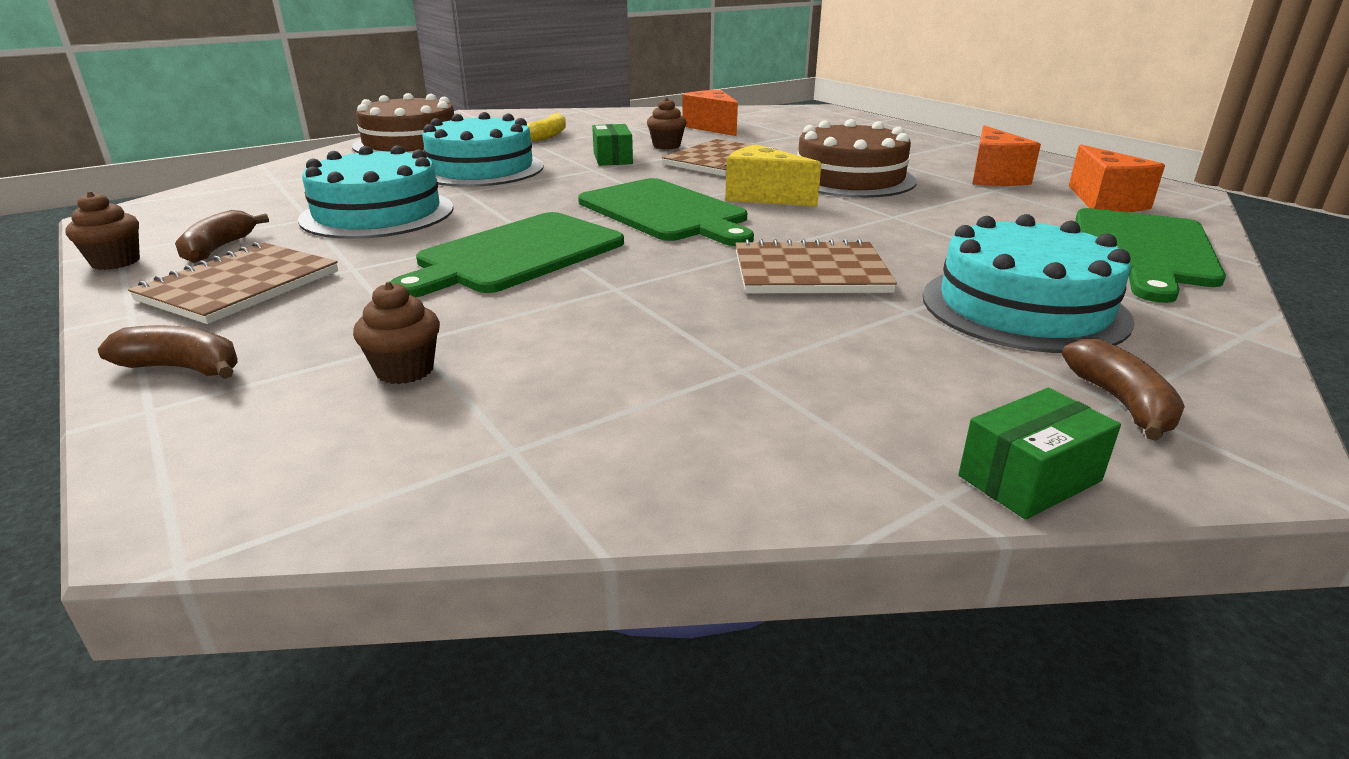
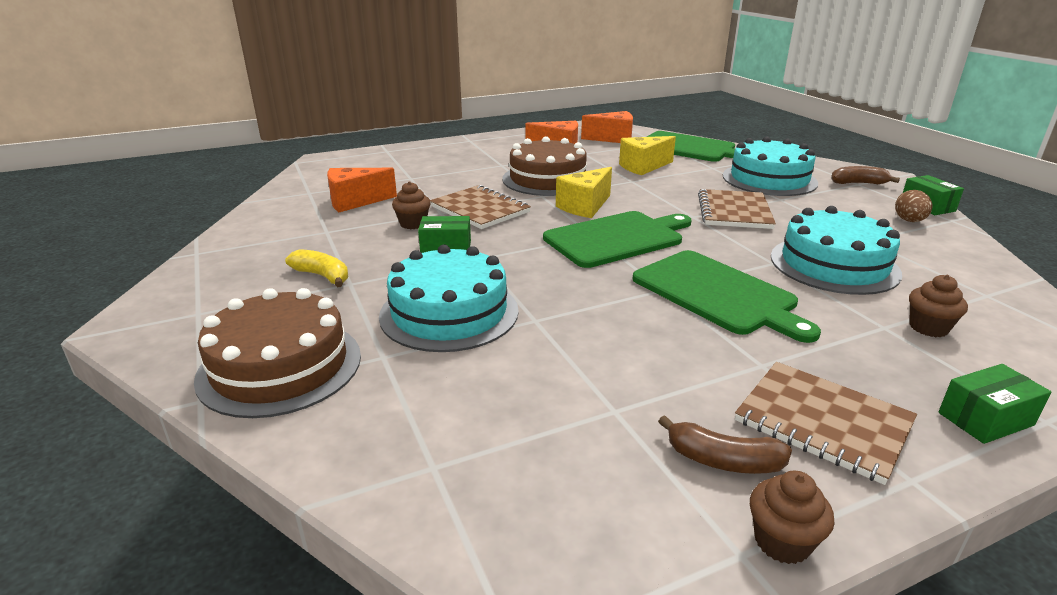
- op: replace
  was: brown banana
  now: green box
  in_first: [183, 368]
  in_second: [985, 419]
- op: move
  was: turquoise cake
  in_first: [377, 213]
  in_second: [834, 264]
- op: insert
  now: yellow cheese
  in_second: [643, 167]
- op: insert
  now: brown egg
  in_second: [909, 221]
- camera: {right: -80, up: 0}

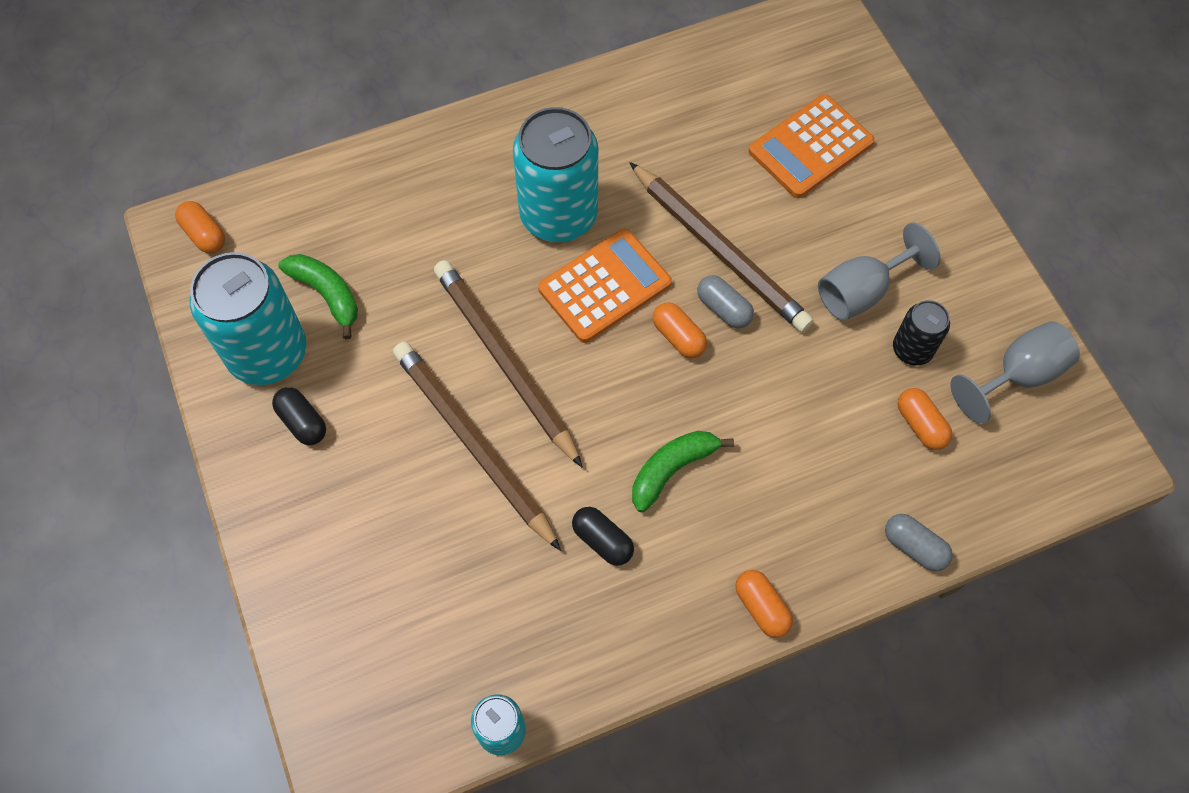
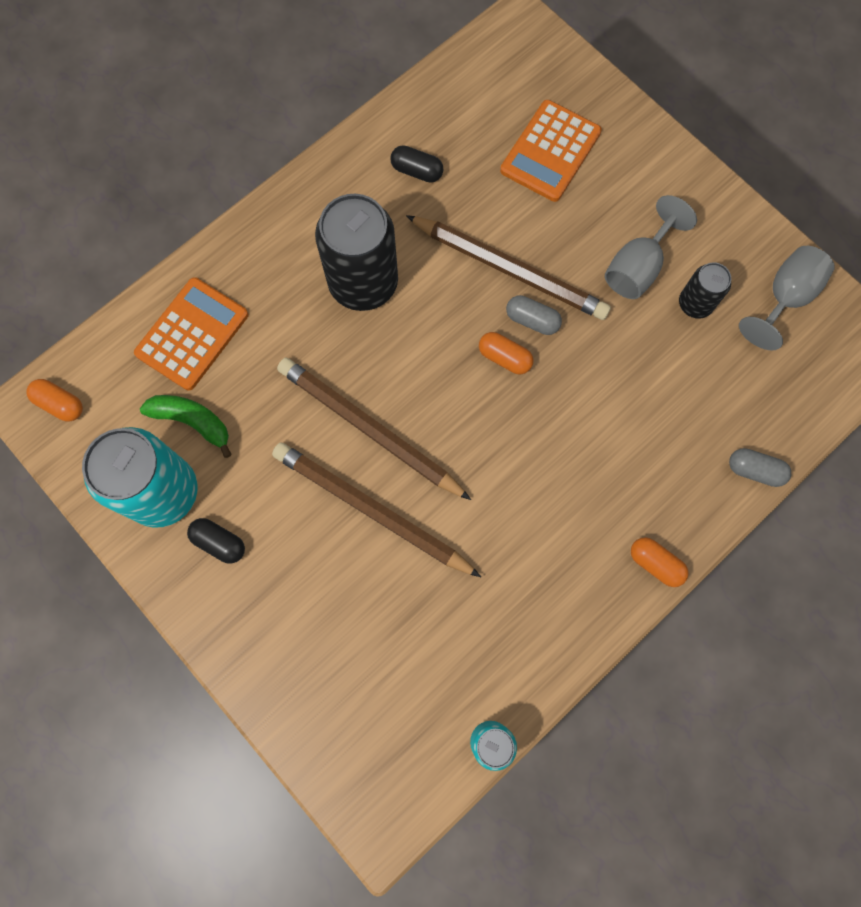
- op: recolor
  was: turquoise can
  now: black can
  in_first: [558, 215]
  in_second: [363, 283]
- op: move
  was: orange calculator
  in_first: [604, 286]
  in_second: [192, 334]
- op: move
  was: black capsule
  in_first: [602, 540]
  in_second: [417, 171]
- op: delete
  was: green banana
  in_first: [672, 469]
- op: delete
  was: orange capsule
  in_first: [920, 424]
- camera: {right: -20, up: 10}

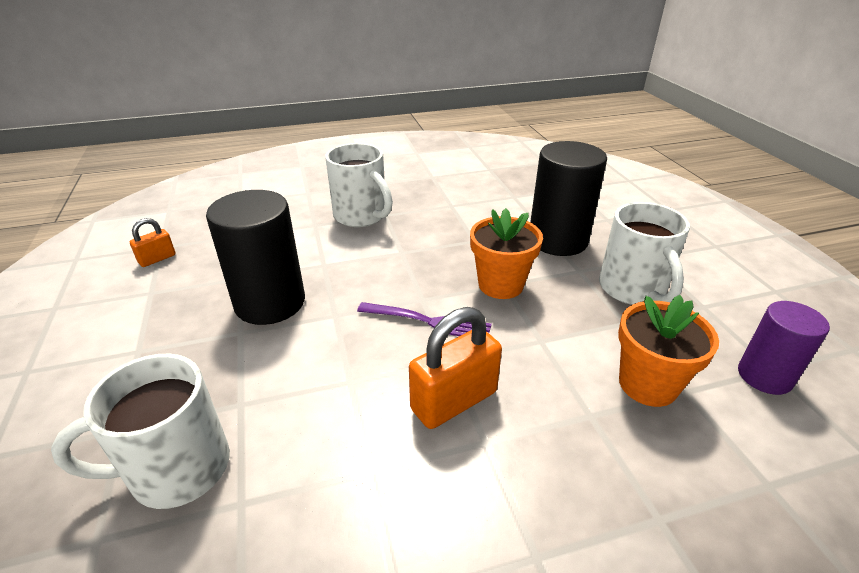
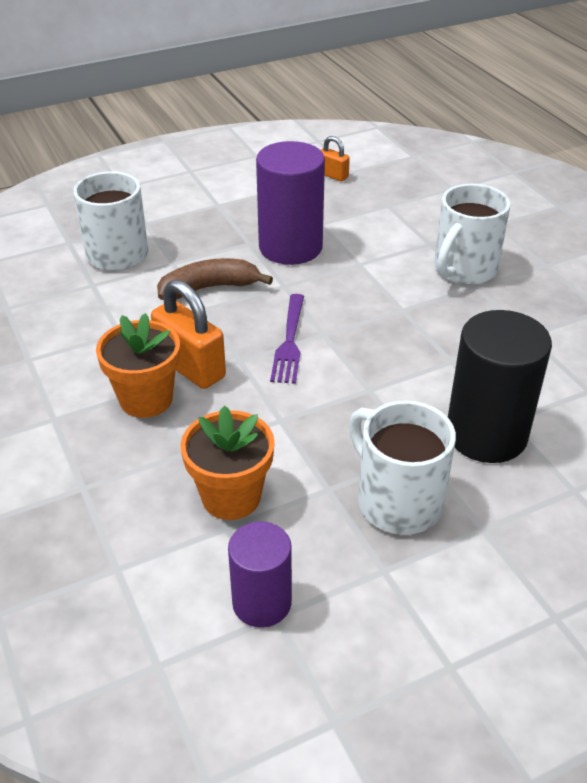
- op: recolor
  was: black cylinder
  now: purple cylinder
  in_first: [270, 303]
  in_second: [290, 247]
- op: move
  was: orange flower pot
  in_first: [500, 285]
  in_second: [146, 399]
- op: rotate
  was: white mug
  in_first: [633, 289]
  in_second: [397, 501]
  clockwise: 75
- op: insert
  now: brown banana
  in_second: [209, 288]
- camera: {right: 80, up: 5}

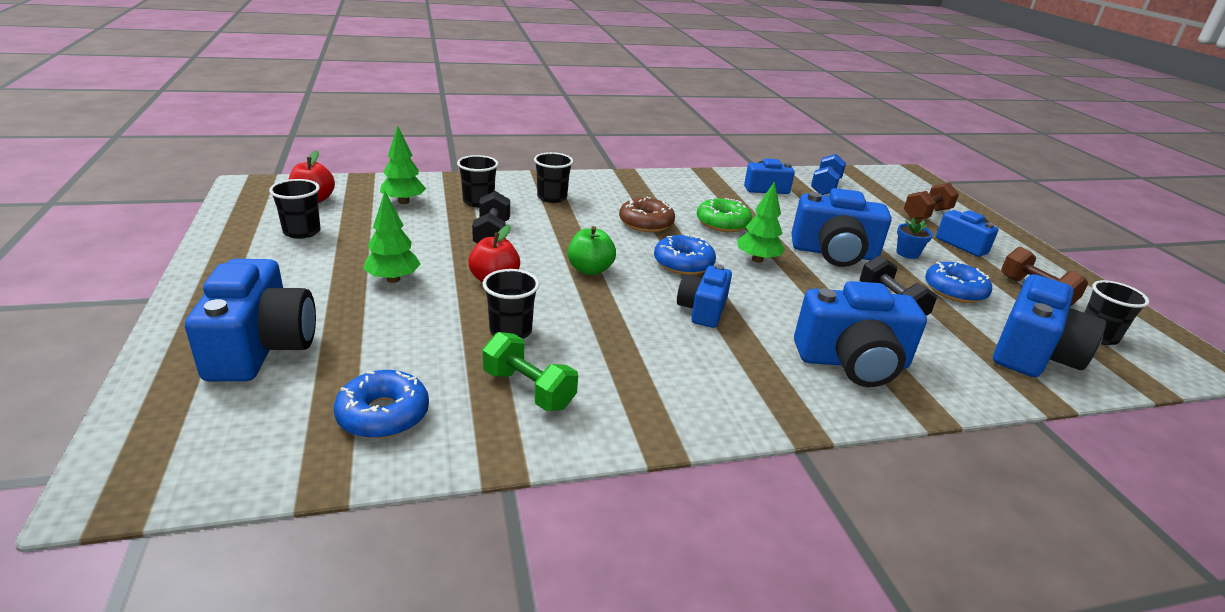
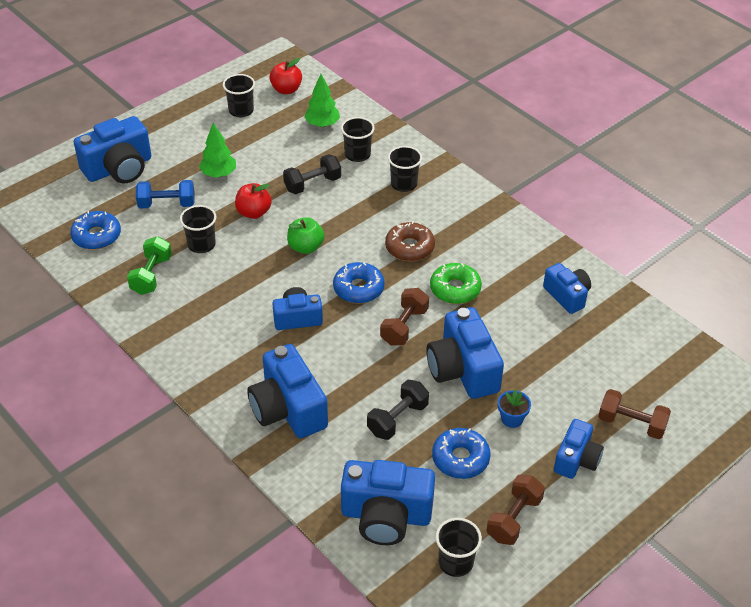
- op: replace
  was: green tree
  now: brown dumbbell
  in_first: [757, 259]
  in_second: [404, 326]
- op: move
  was: blue dumbbell
  in_first: [825, 187]
  in_second: [167, 204]
- camera: {right: 65, up: 15}

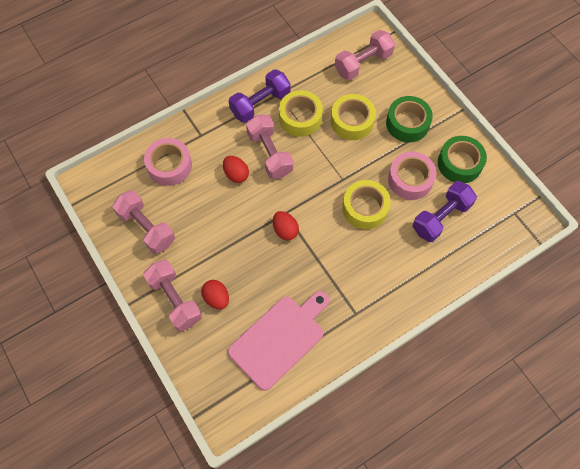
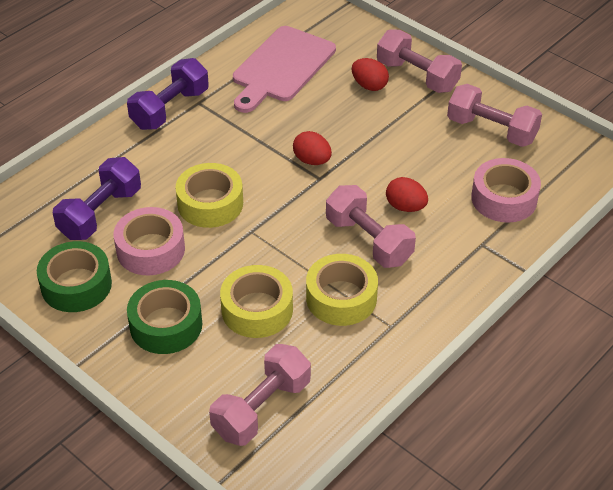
- op: move
  was: purple dumbbell
  in_first: [260, 104]
  in_second: [170, 109]
- camera: {right: 165, up: -20}

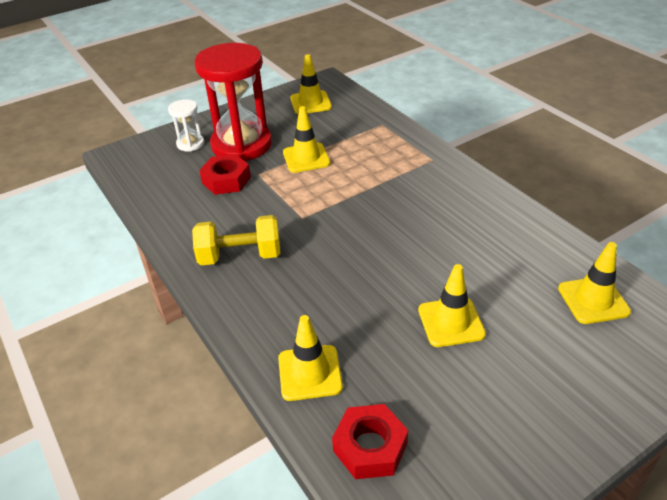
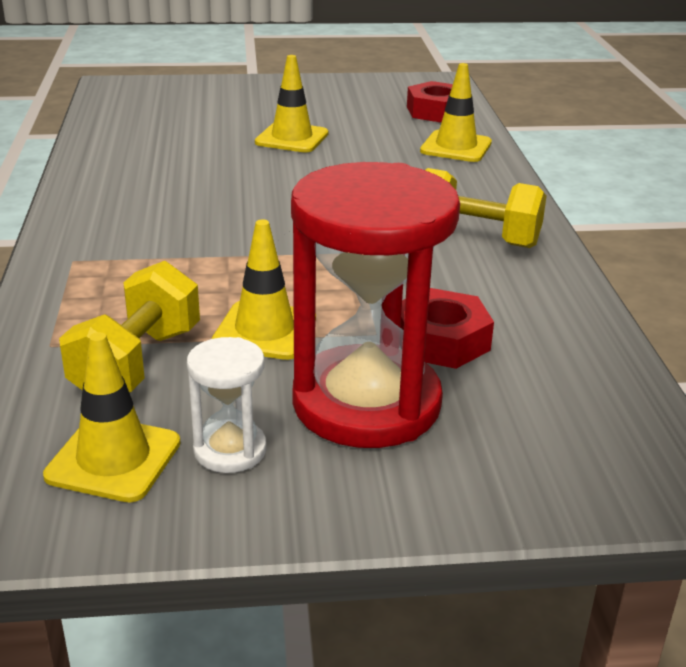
- op: move
  was: white hourglass
  in_first: [190, 144]
  in_second: [230, 450]
- op: delete
  was: yellow traffic cone
  in_first: [593, 300]
- op: insert
  now: yellow dumbbell
  in_second: [137, 363]
- camera: {right: -155, up: -10}

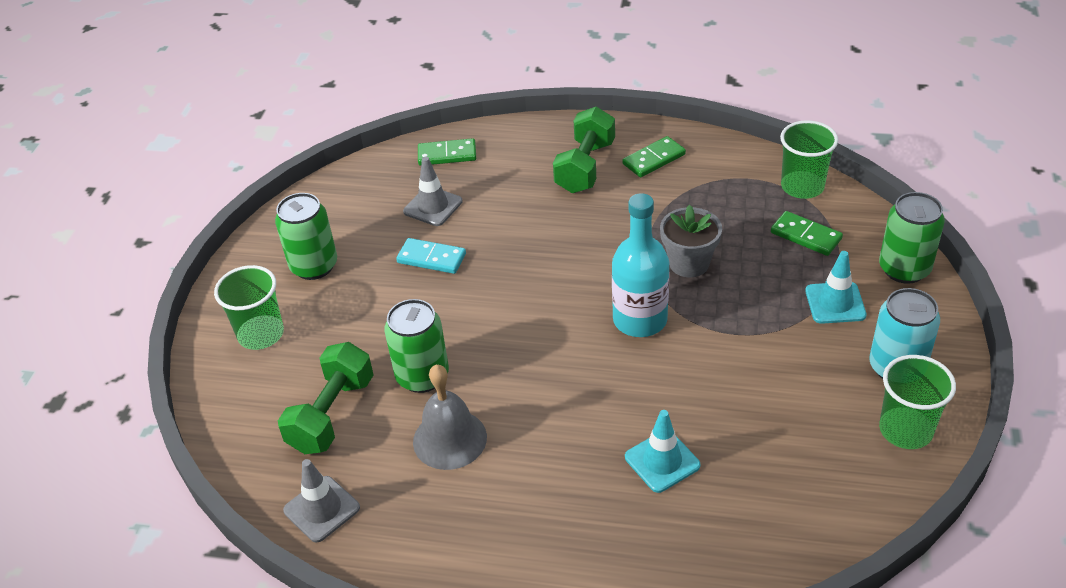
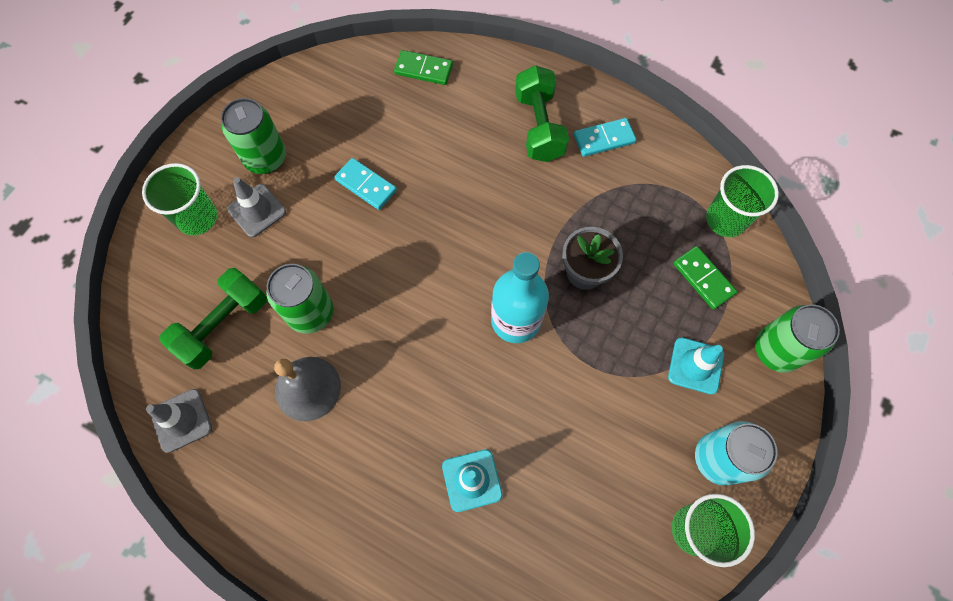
- op: move
  was: grey traffic cone
  in_first: [433, 206]
  in_second: [257, 210]
- op: rotate
  was: green dumbbell
  in_first: [585, 167]
  in_second: [539, 126]
  clockwise: -45
- op: recolor
  was: green domino
  now: turquoise domino
  in_first: [654, 159]
  in_second: [604, 139]
- camera: {right: 15, up: 25}

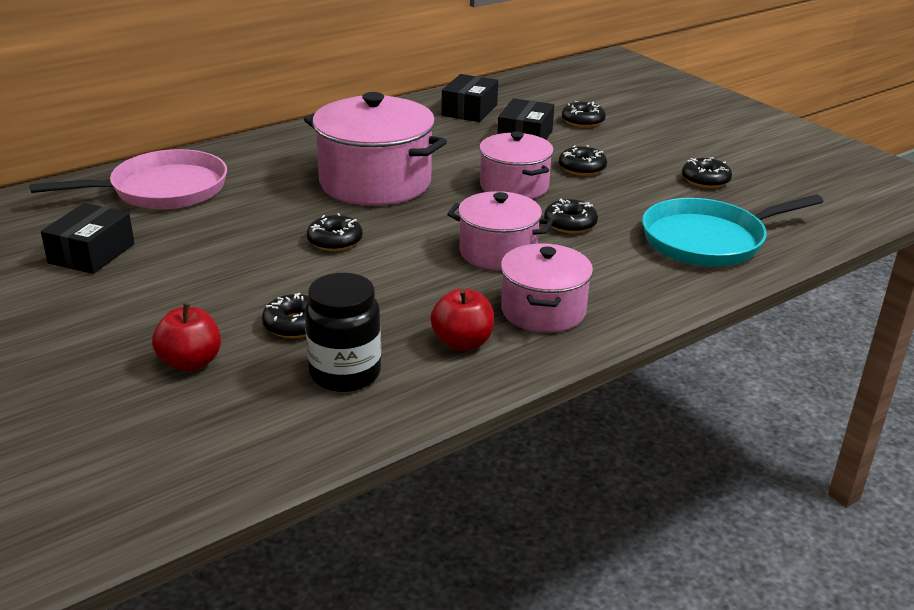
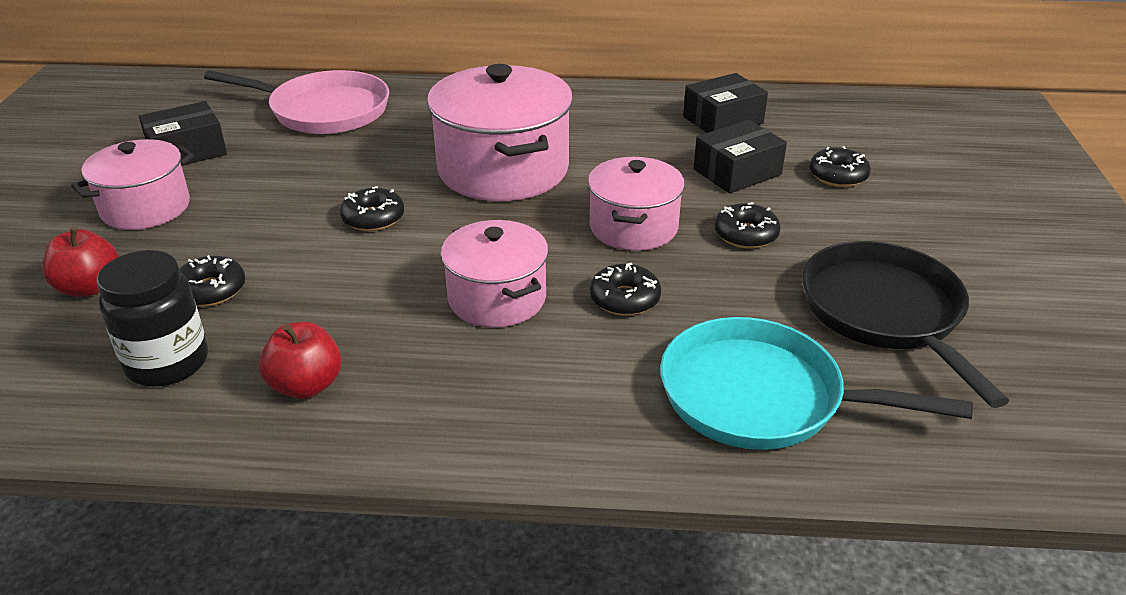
- op: move
  was: pink pot
  in_first: [543, 311]
  in_second: [145, 208]
- op: replace
  was: black donut
  now: black pan
  in_first: [705, 180]
  in_second: [884, 312]
- camera: {right: 40, up: 5}

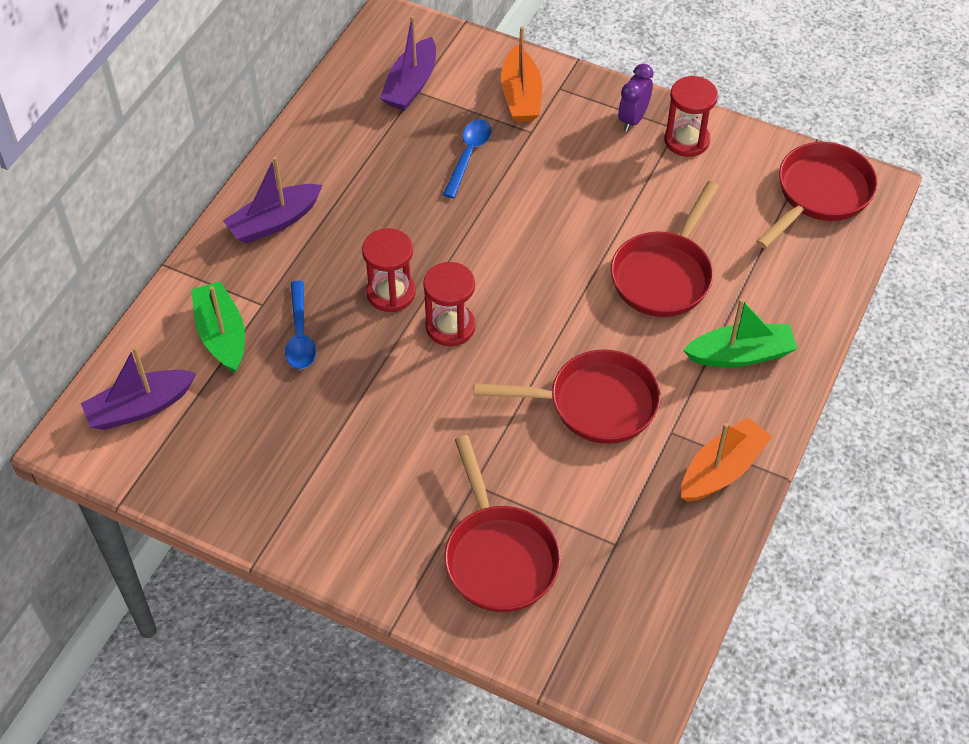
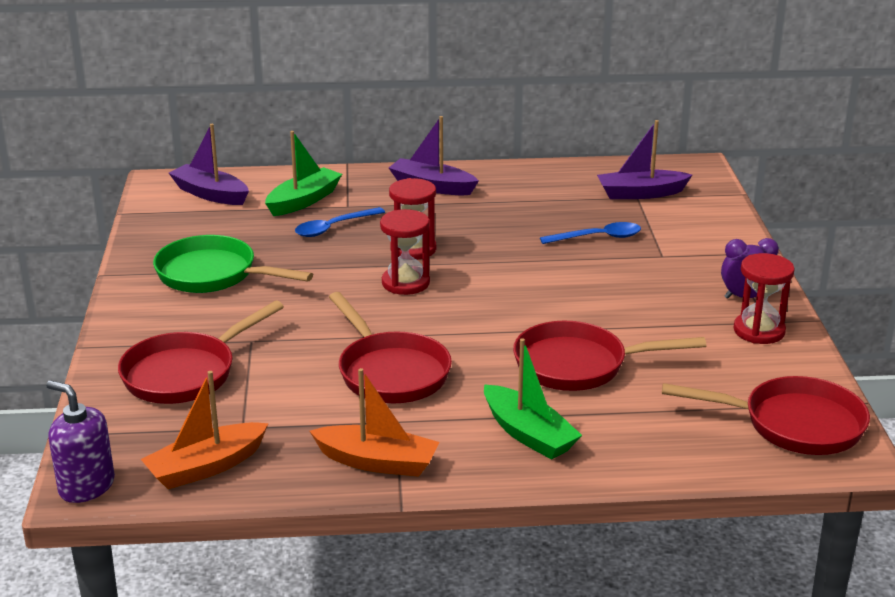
- op: move
  was: orange boat
  in_first: [521, 96]
  in_second: [206, 467]
- op: insert
  now: purple soap dispenser
  in_second: [86, 486]
- op: insert
  now: green pan
  in_second: [213, 275]
- camera: {right: 60, up: -25}

